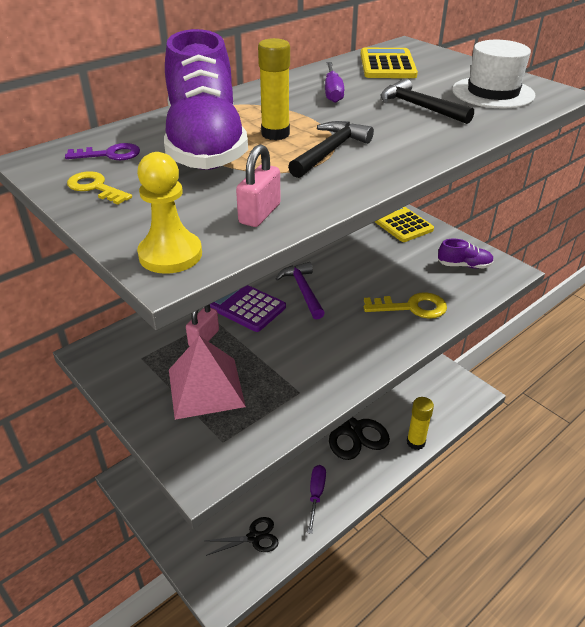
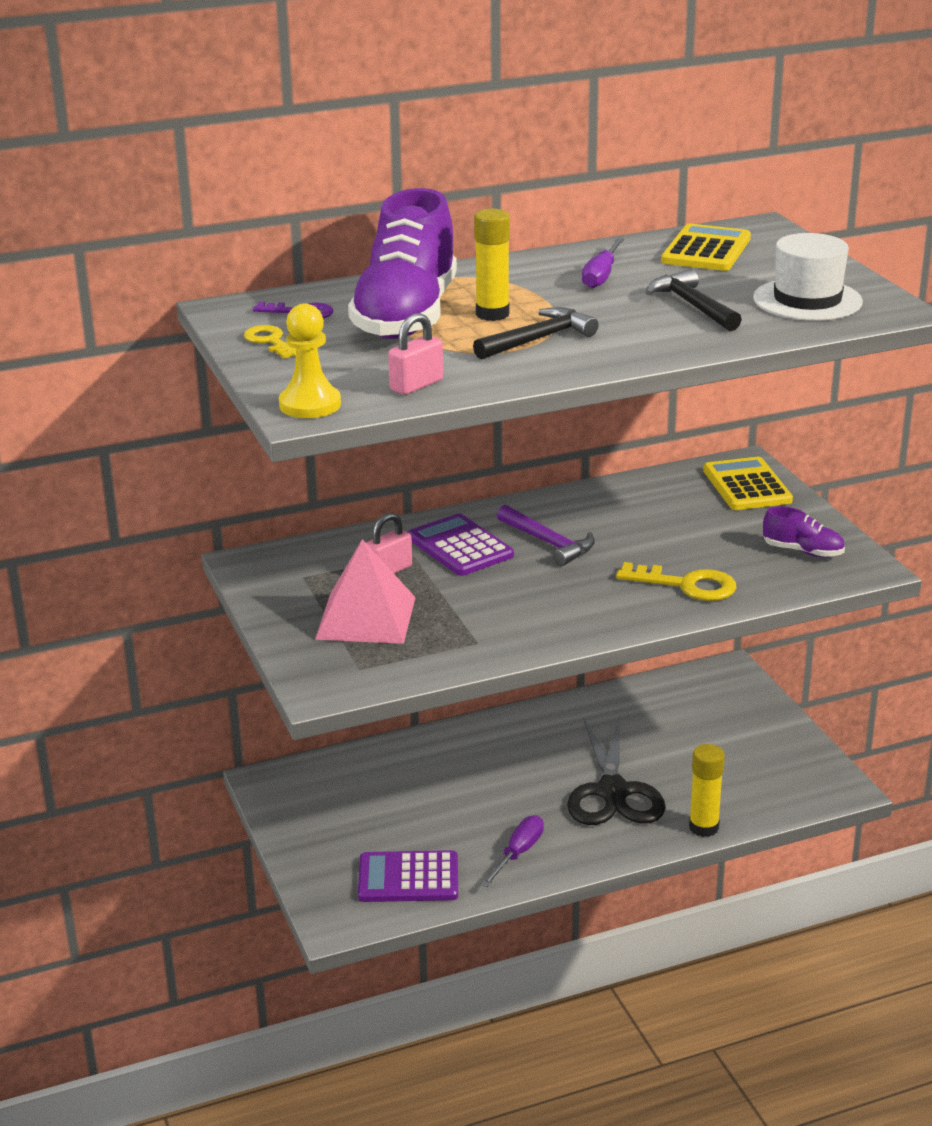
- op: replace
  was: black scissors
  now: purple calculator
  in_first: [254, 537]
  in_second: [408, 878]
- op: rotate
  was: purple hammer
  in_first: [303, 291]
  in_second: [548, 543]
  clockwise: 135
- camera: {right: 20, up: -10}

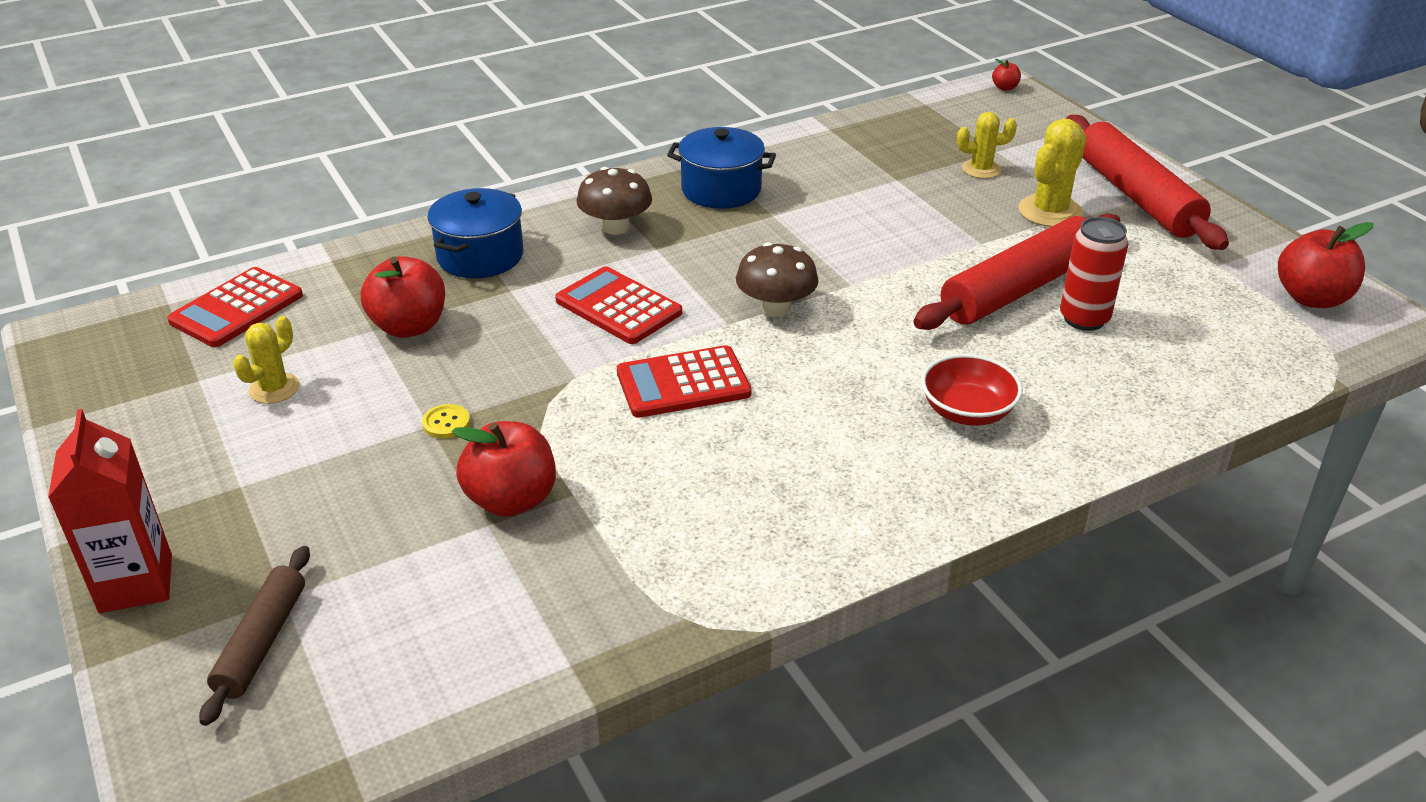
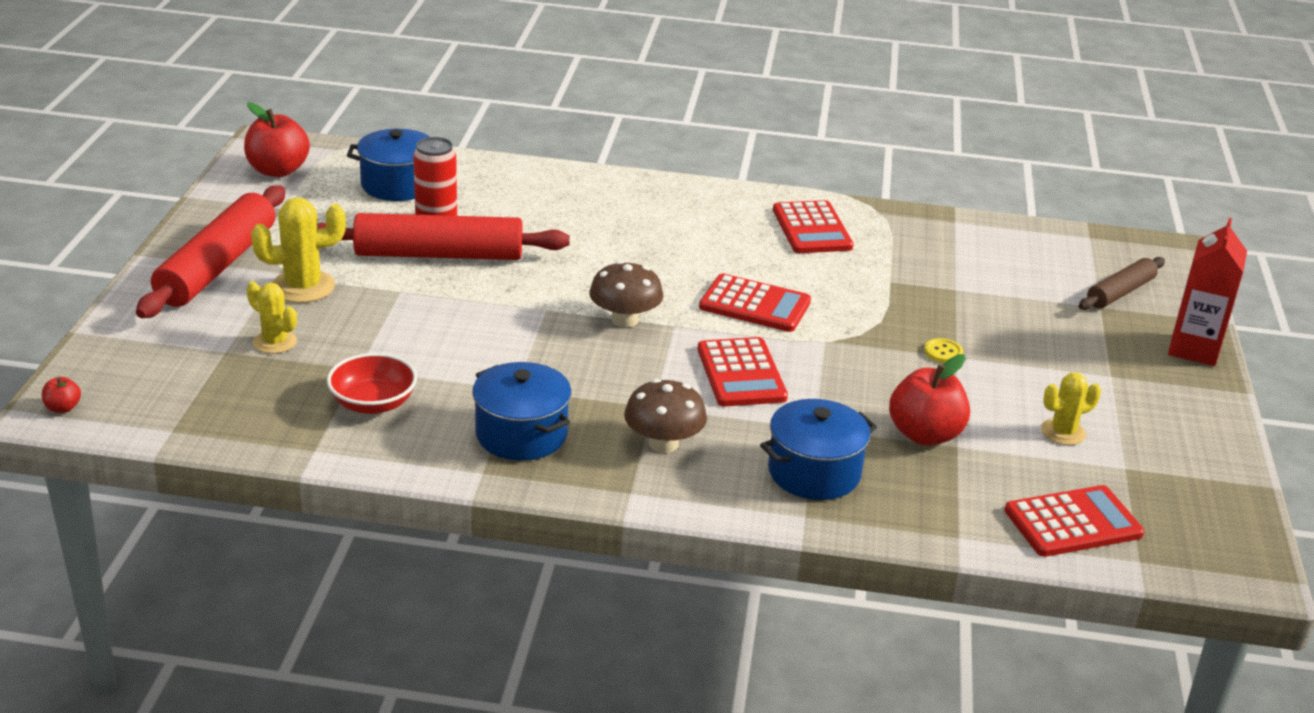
- op: delete
  was: red apple
  in_first: [511, 500]
- op: move
  was: red bowl
  in_first: [967, 411]
  in_second: [373, 403]
- op: insert
  now: blue pot
  in_second: [398, 185]
- op: insert
  now: red calculator
  in_second: [812, 229]
- camera: {right: -145, up: -5}

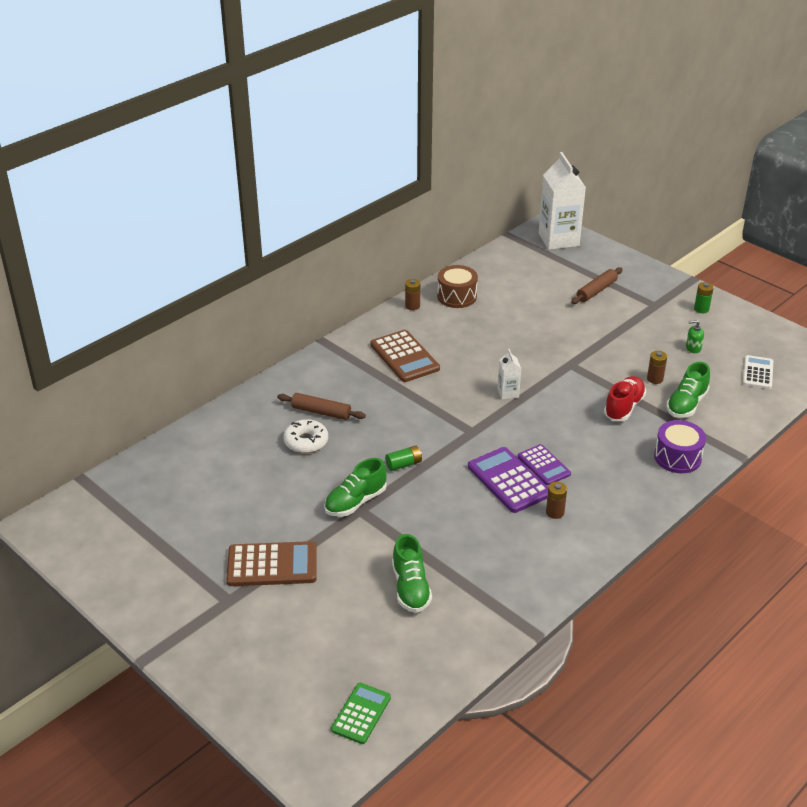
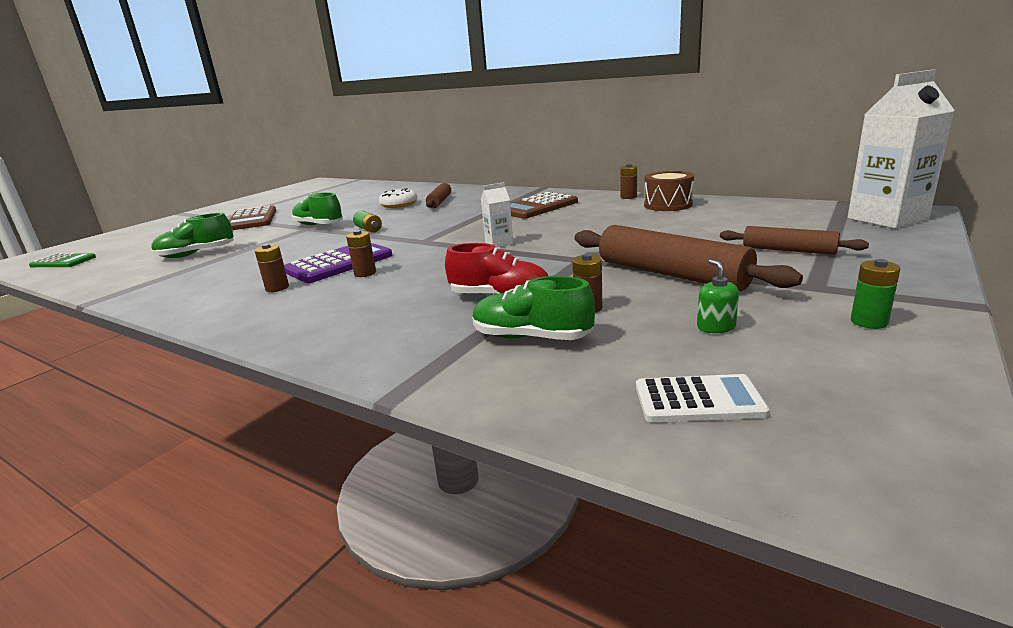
- op: replace
  was: purple calculator
  now: brown battery
  in_first: [544, 465]
  in_second: [365, 273]
- op: delete
  was: purple drum
  in_first: [677, 457]
- op: insert
  now: brown rolling pin
  in_second: [671, 274]
- camera: {right: 80, up: -15}

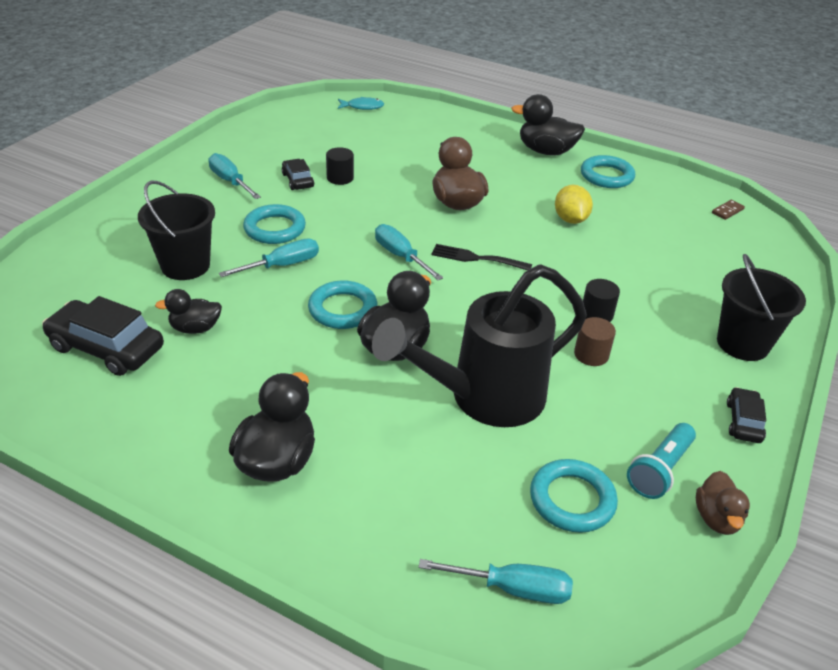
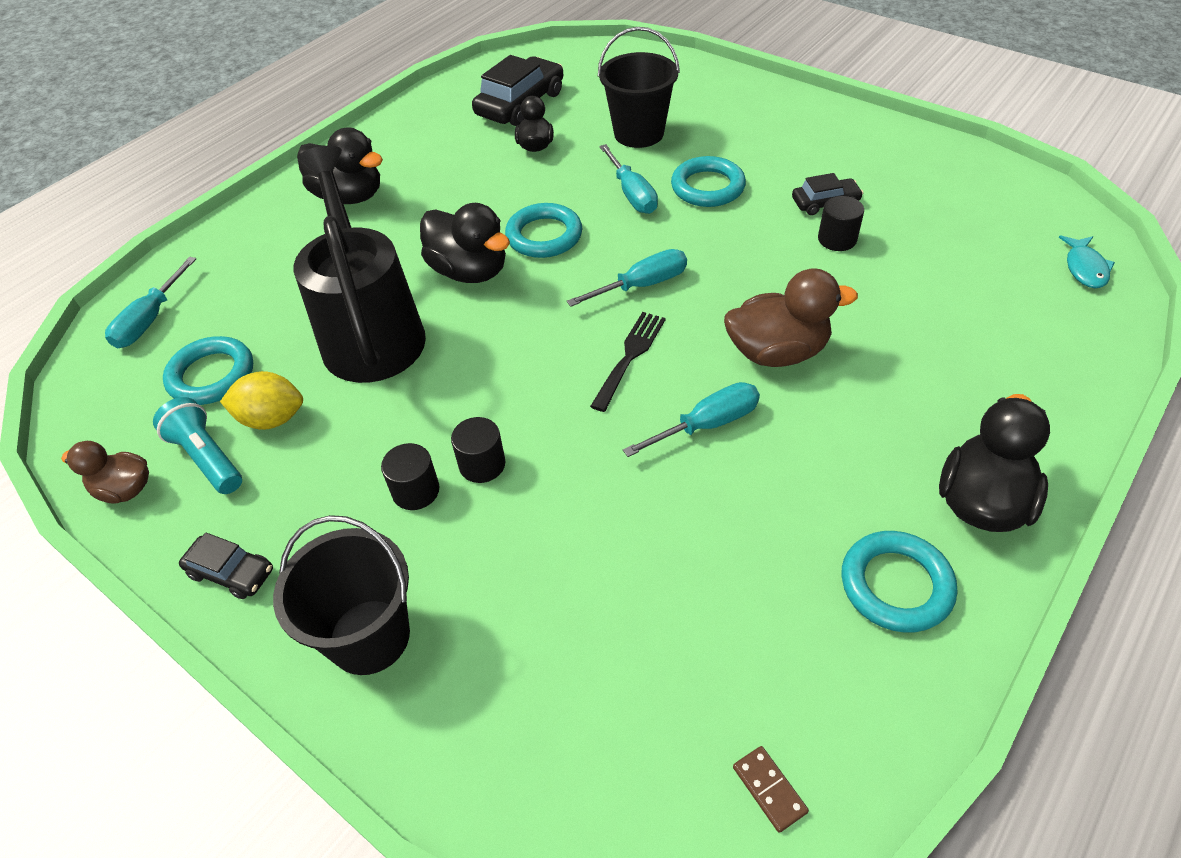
- op: move
  was: turquoise screwdriver
  in_first: [230, 181]
  in_second: [706, 425]
- op: move
  was: yellow lemon
  in_first: [570, 219]
  in_second: [272, 419]
- op: delete
  was: brown cylinder
  in_first: [591, 354]
- op: insert
  now: black cylinder
  in_second: [416, 491]
- camera: {right: 105, up: 10}

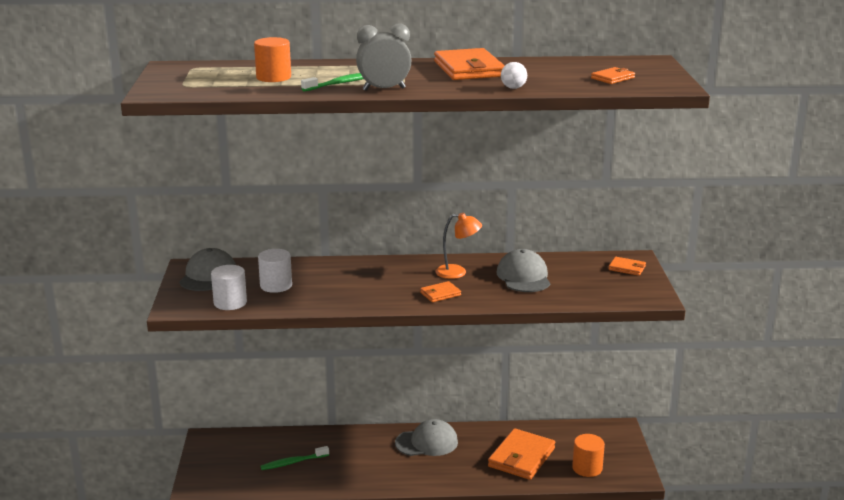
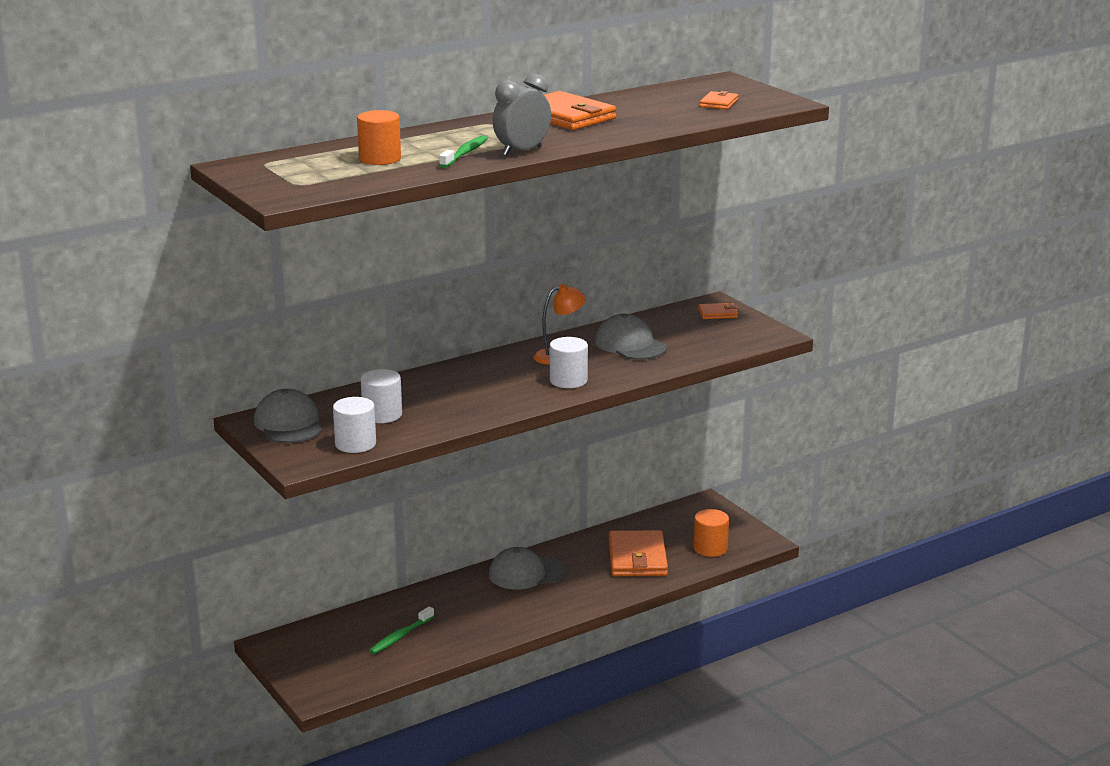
- op: rotate
  was: grey cap
  in_first: [426, 442]
  in_second: [526, 573]
  clockwise: -150
- op: replace
  was: orange wallet
  now: white cylinder
  in_first: [440, 294]
  in_second: [568, 380]
- op: delete
  was: white ball
  in_first: [513, 88]
- camera: {right: -30, up: 0}

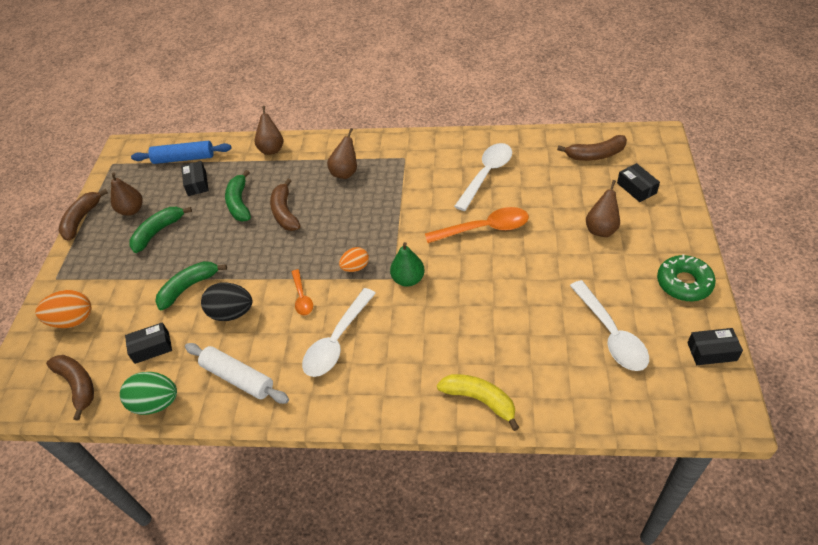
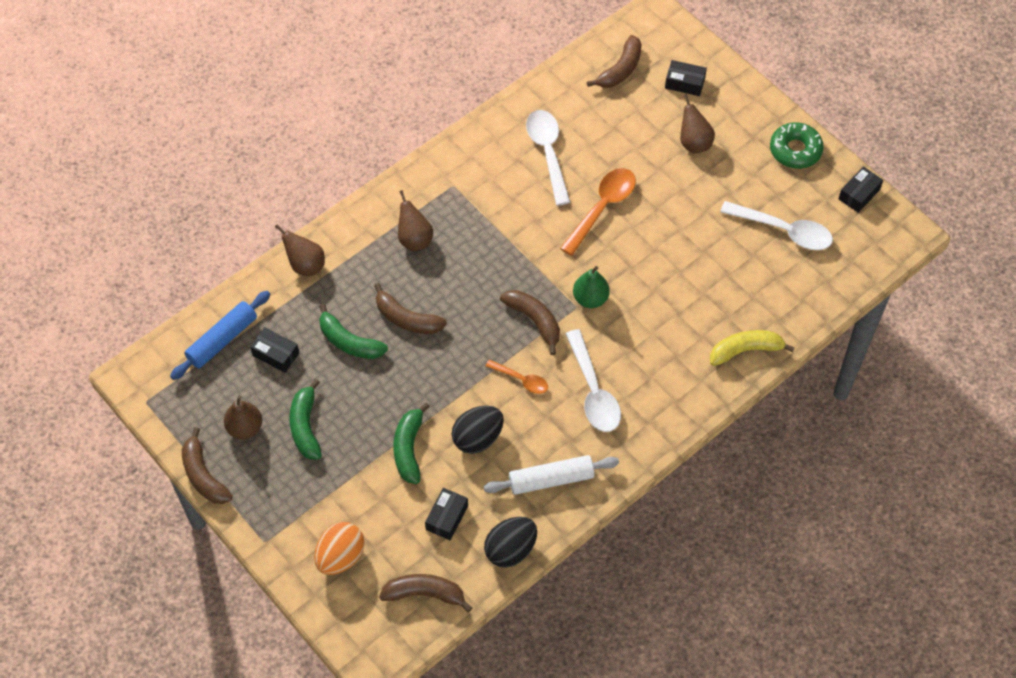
- op: recolor
  was: green egg
  now: black egg
  in_first: [156, 403]
  in_second: [510, 550]
- op: replace
  was: orange egg
  now: brown banana
  in_first: [355, 267]
  in_second: [534, 321]
- camera: {right: -50, up: 10}

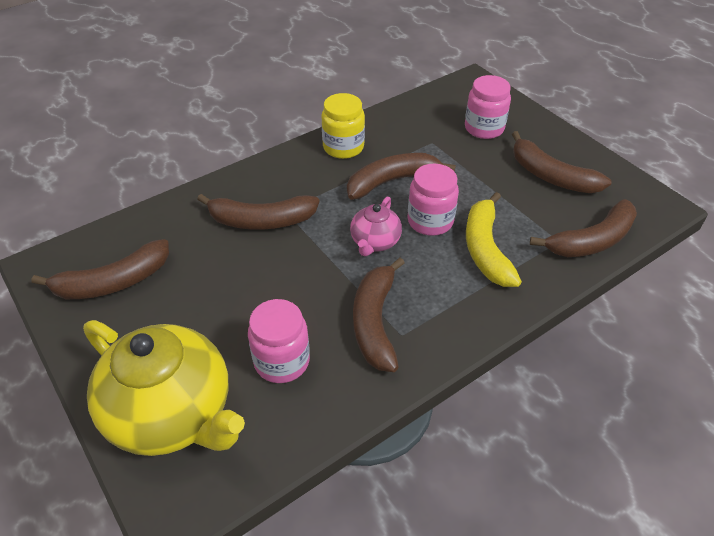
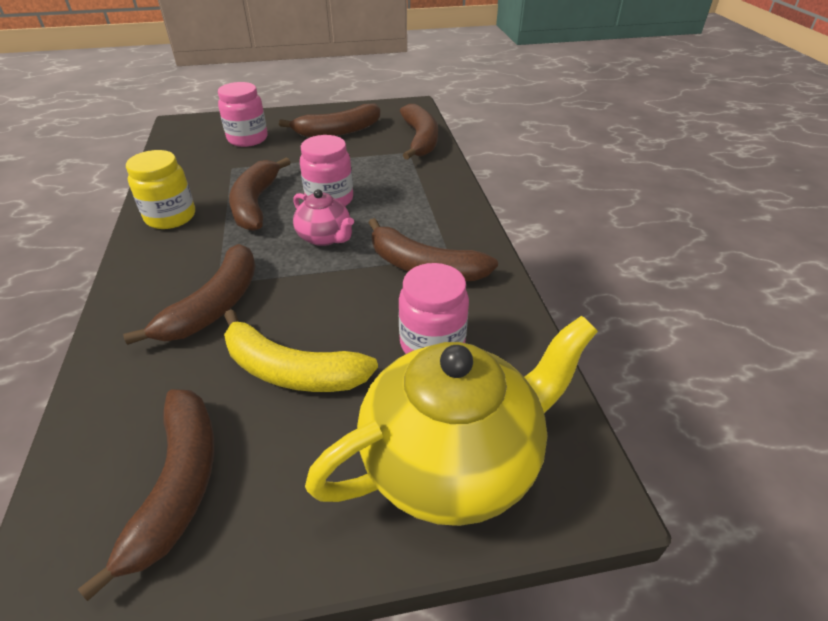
- op: move
  was: yellow banana
  in_first: [485, 249]
  in_second: [291, 370]
- camera: {right: -65, up: -5}

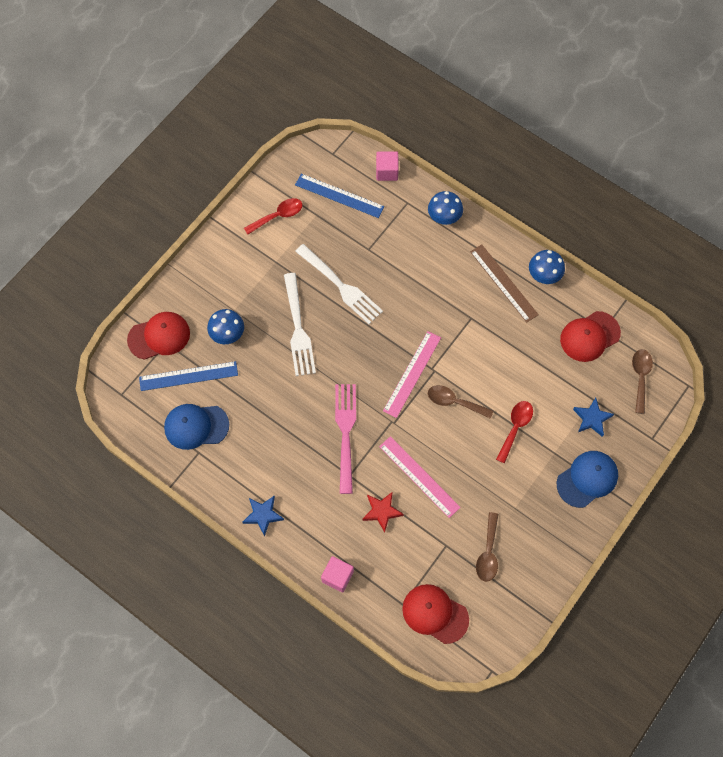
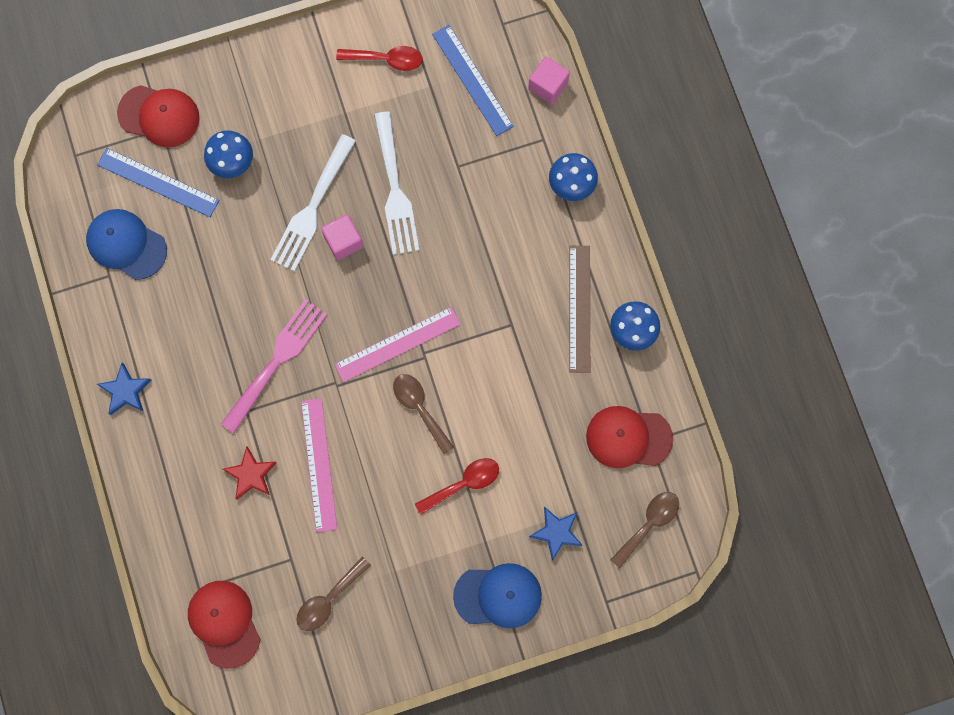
- op: move
  was: pink cube
  in_first: [337, 576]
  in_second: [343, 241]
- camera: {right: 35, up: 10}

